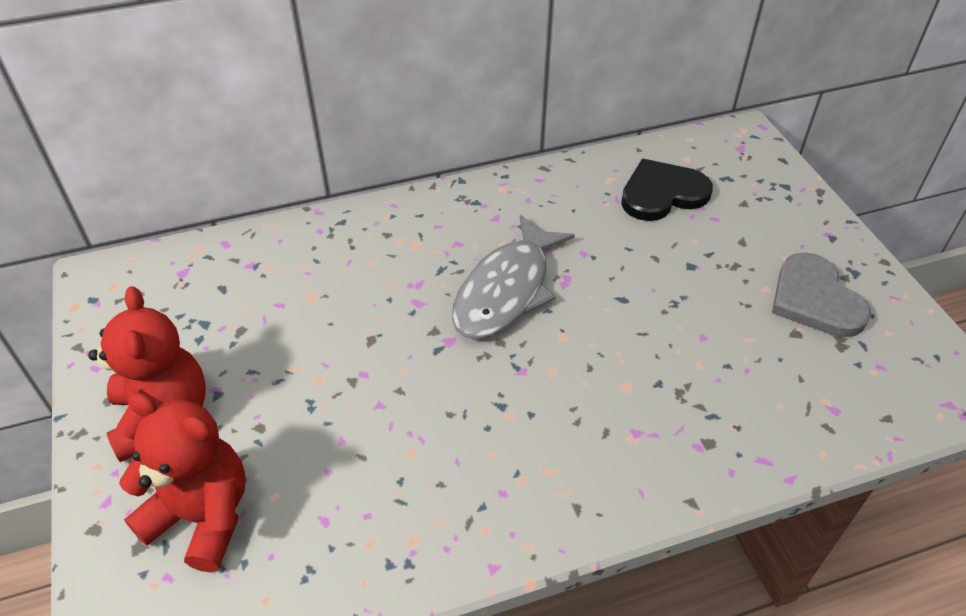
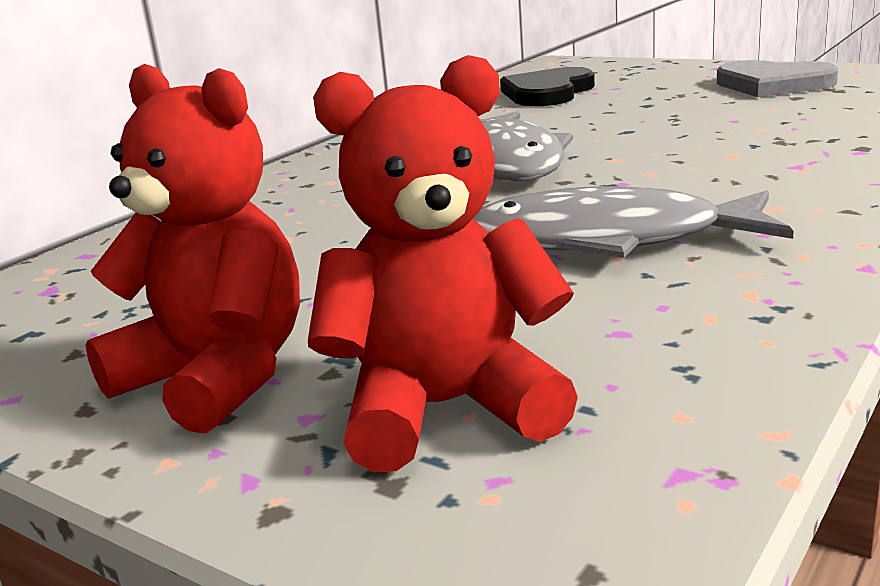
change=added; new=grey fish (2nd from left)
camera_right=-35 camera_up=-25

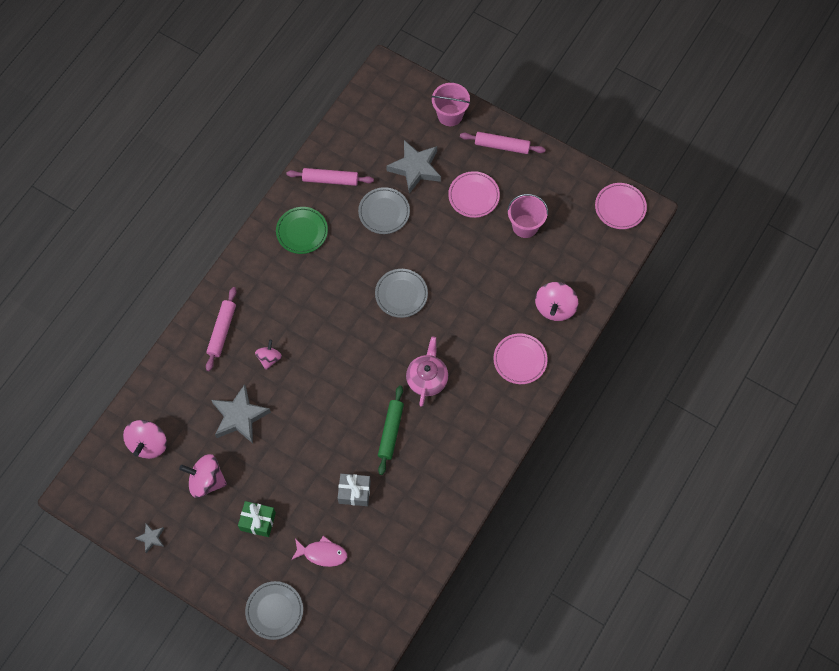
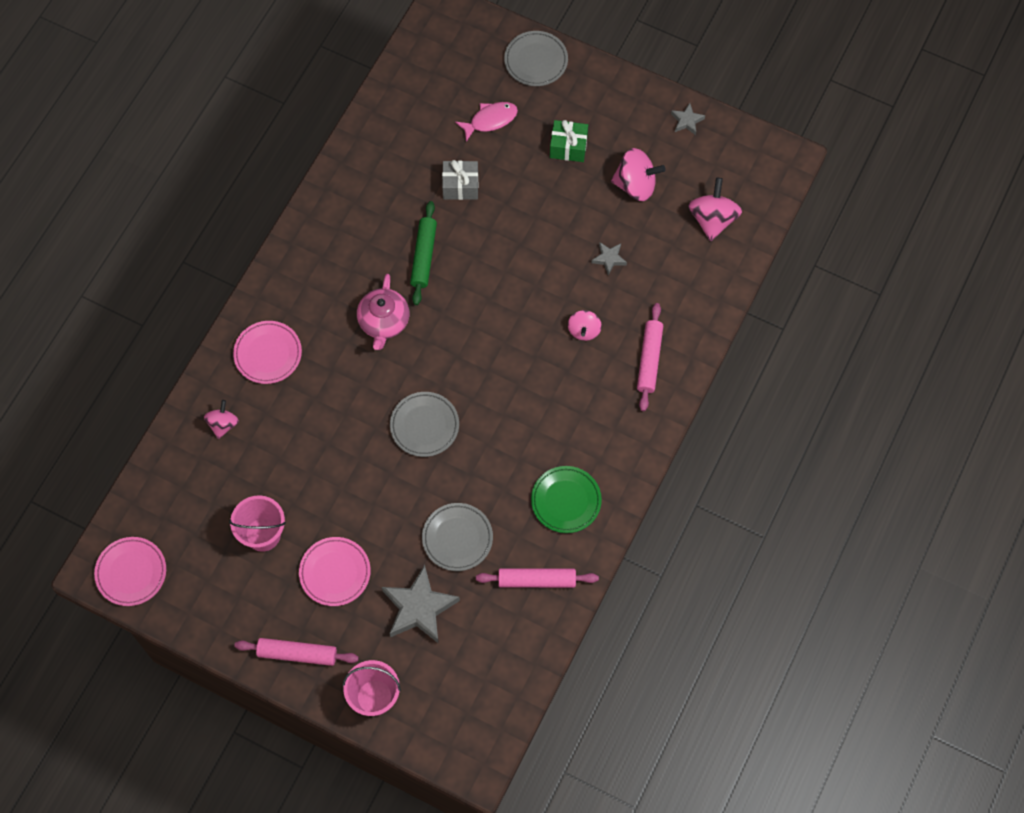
change=resized; old=pink spinning top (4th from left in the first image); factor=0.61
change=resized; old=grey star (2nd from left); factor=0.49
change=turned; old=pink fish; degrees=150
camera_right=175 camera_up=0

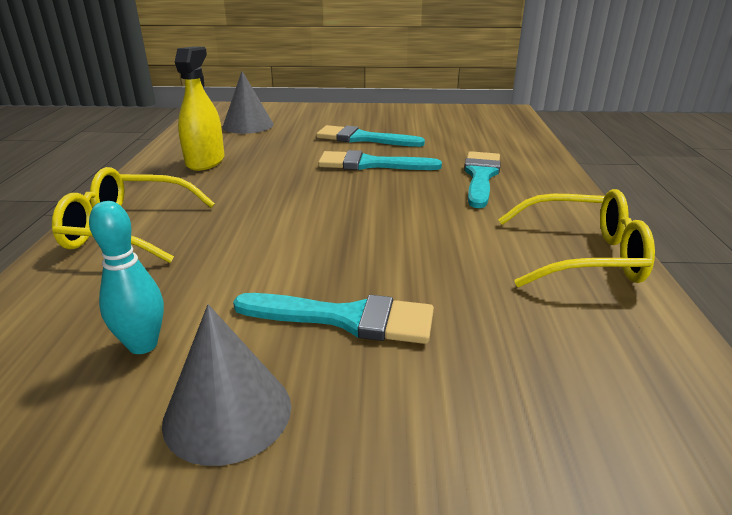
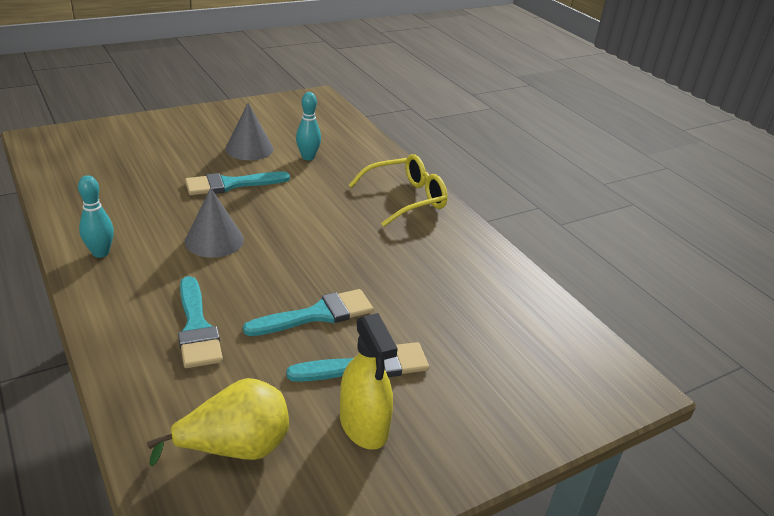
change=moved; old=yellow spray bottle
change=moved; old=grey cone (2nd from left in the first image); new=grey cone (1st from left)
change=replaced; old=yellow glasses (2nd from left); new=turquoise bowling pin (1st from left)
change=added; new=yellow pear
camera_right=145 camera_up=5

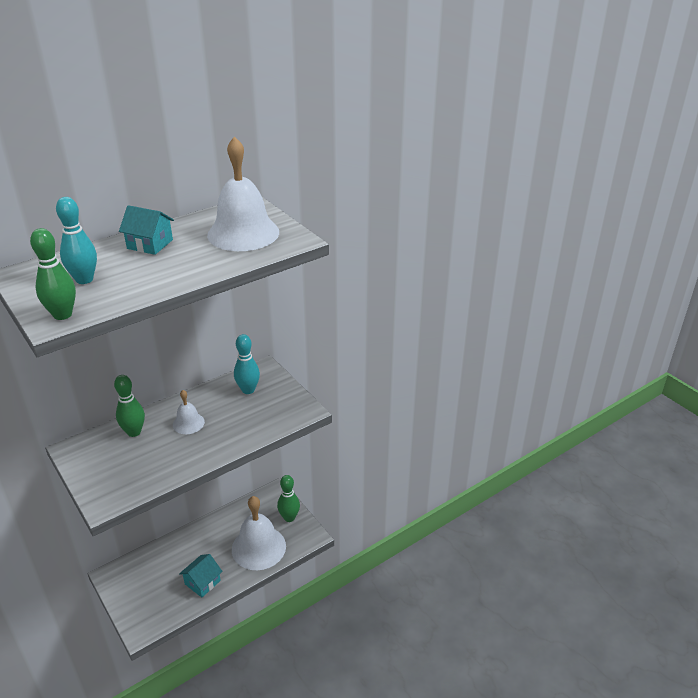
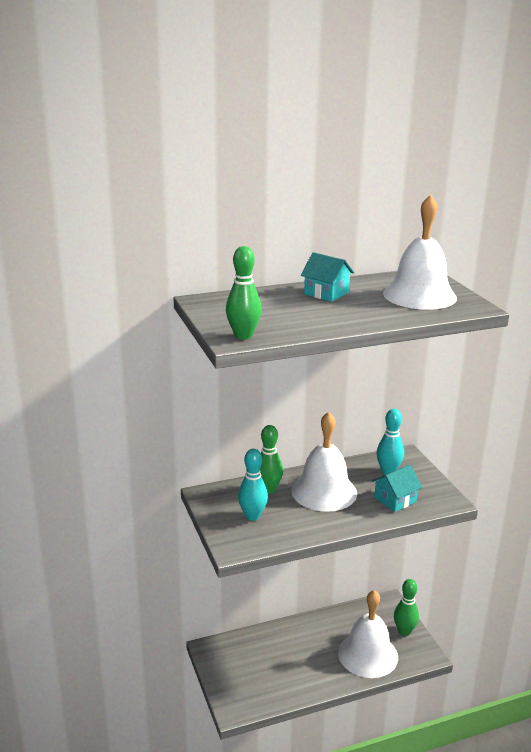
change=moved; old=turquoise bowling pin (1st from left)
change=resized; old=white bell (1st from left); factor=1.99
change=moved; old=turquoise house (2nd from left)
camera_right=15 camera_up=-10

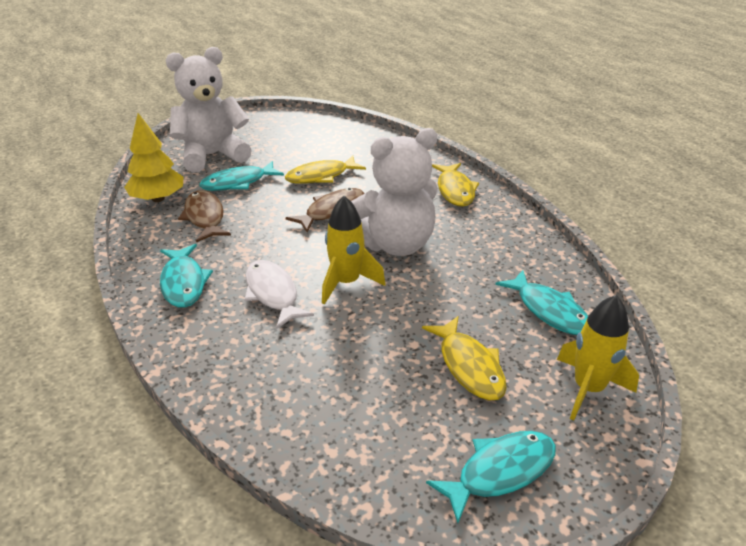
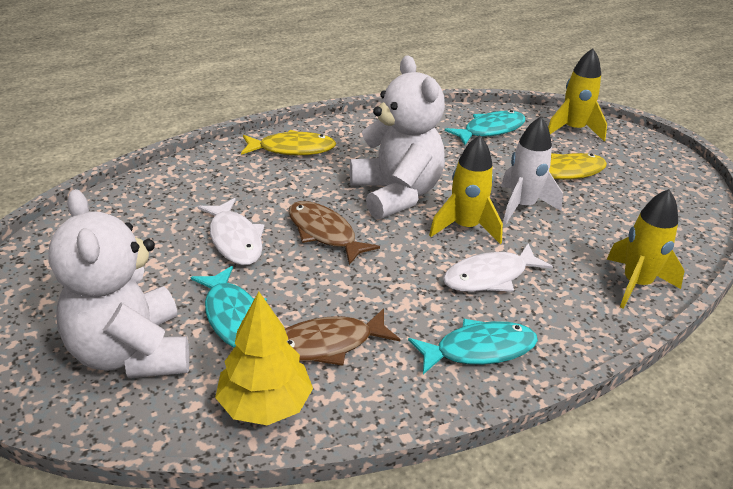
change=recoloured; old=yellow fish (1st from left); new=white fish (1st from left)
change=removed; old=turquoise fish (3rd from left)
change=added; new=white rocket
change=added; new=yellow rocket (3rd from left)
camera_right=-90 camera_up=0

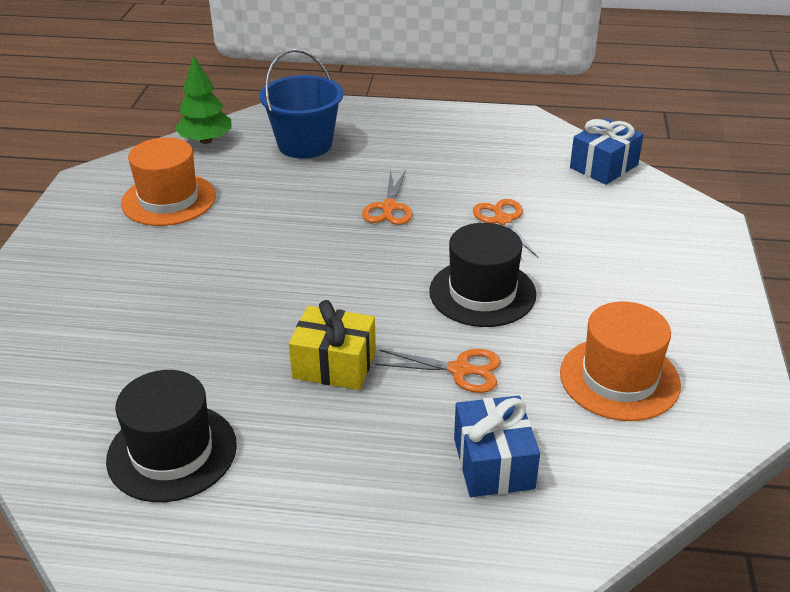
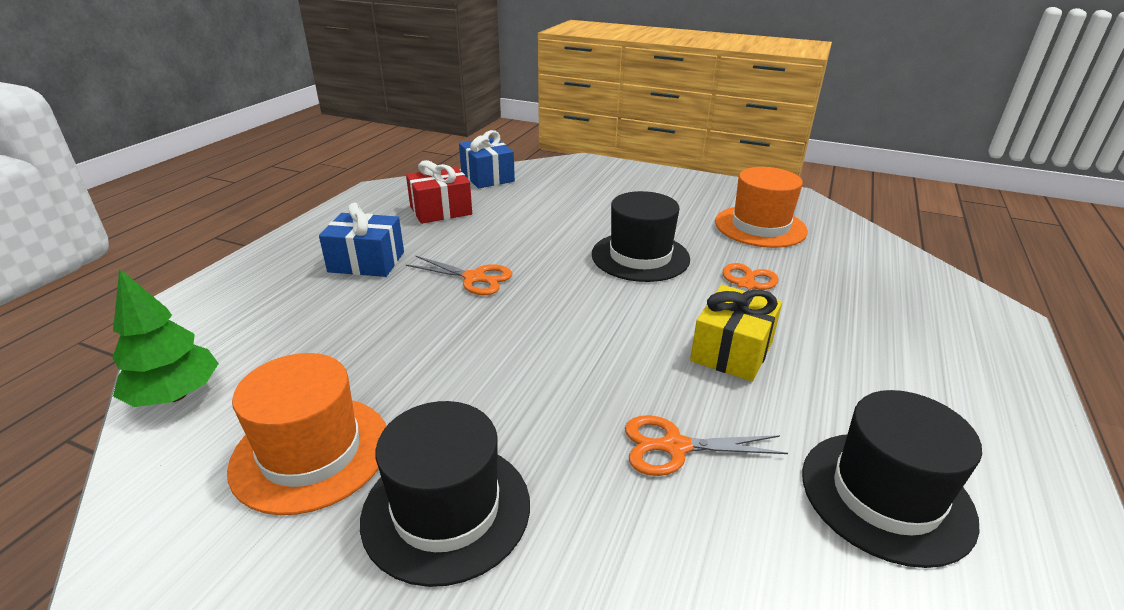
change=removed; old=blue bucket
change=moved; old=orange scissors (3rd from left in the first image); new=orange scissors (2nd from left)
change=moved; old=blue gift (1st from left)
change=added; new=red gift
change=added; new=black hat (1st from left)
camera_right=-75 camera_up=-5

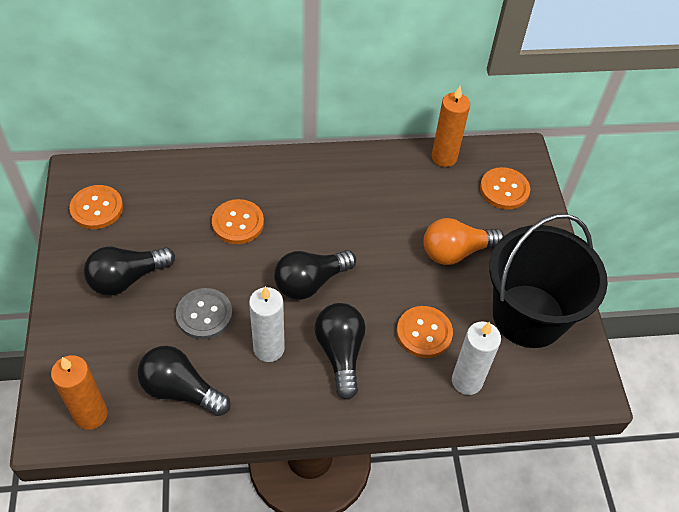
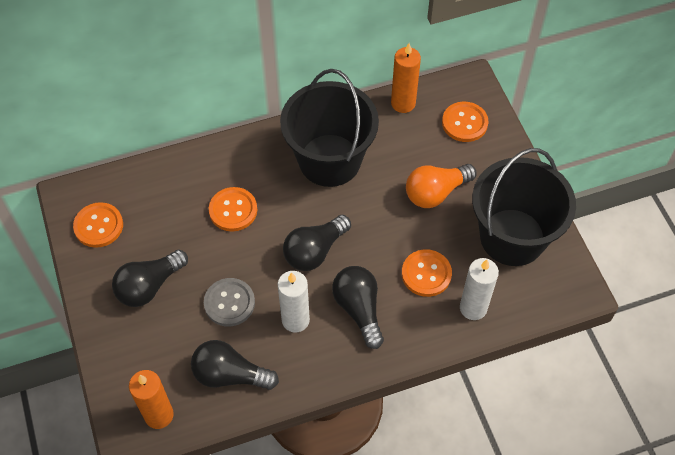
change=added; new=black bucket (1st from left)
camera_right=-10 camera_up=5

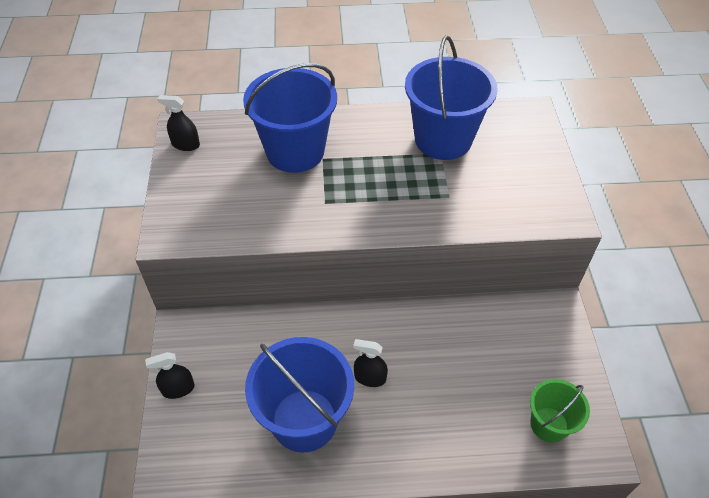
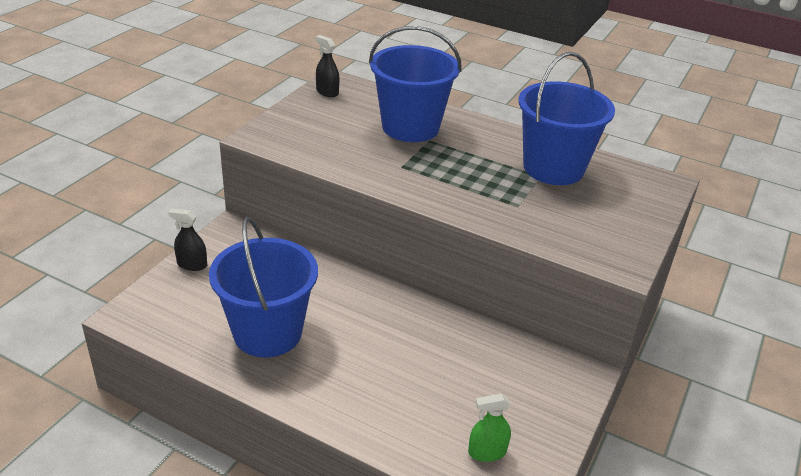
change=removed; old=black spray bottle (3rd from left)
change=replaced; old=green bucket; new=green spray bottle
camera_right=30 camera_up=-15

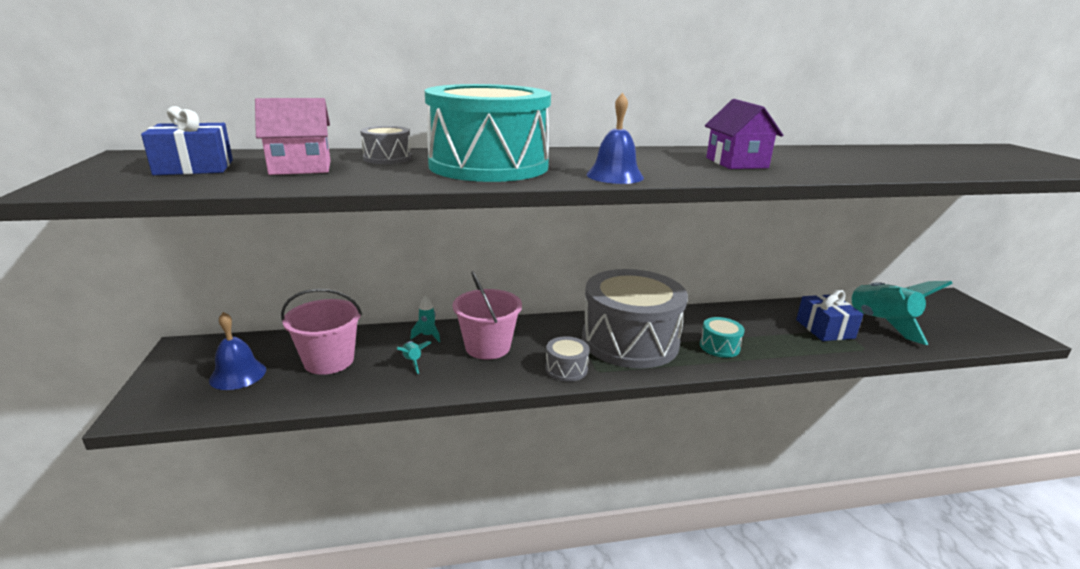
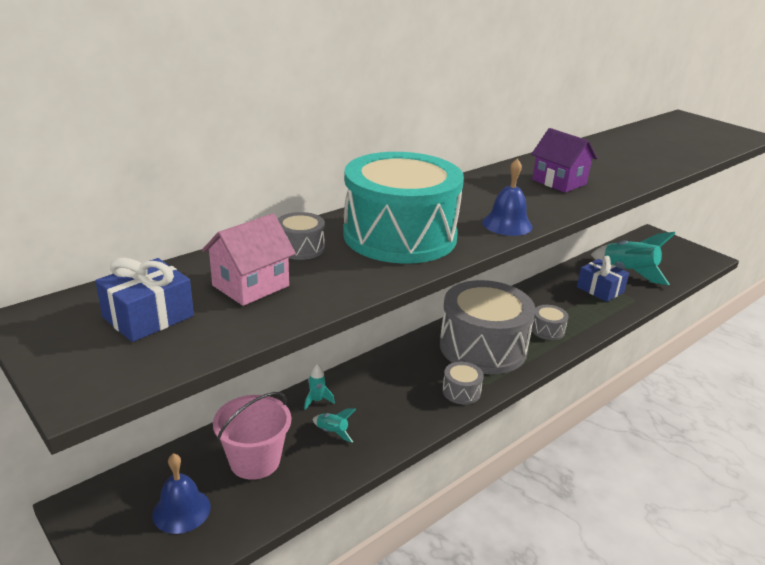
change=removed; old=pink bucket (2nd from left)
change=recoloured; old=turquoise drum (2nd from left); new=grey drum (4th from left)
camera_right=-30 camera_up=5

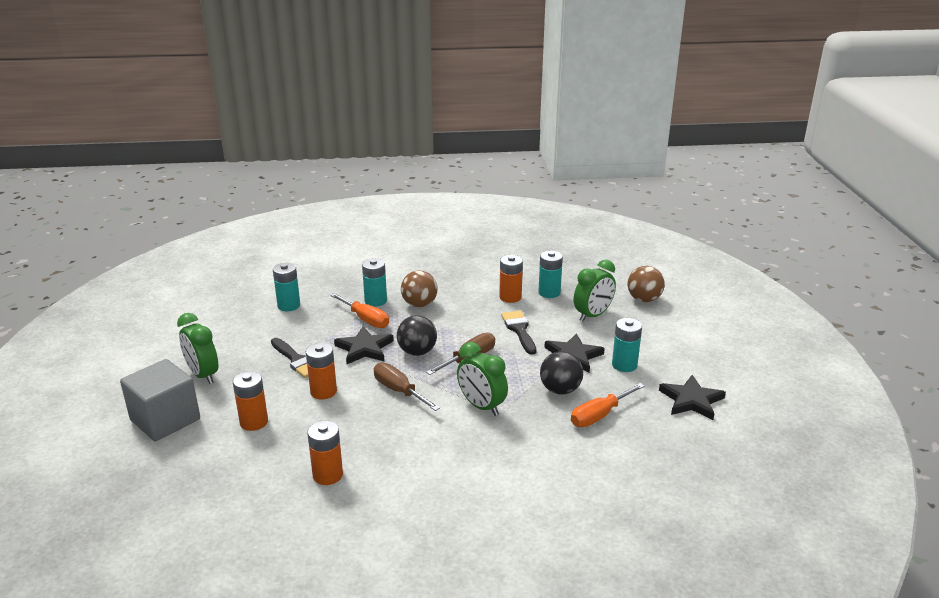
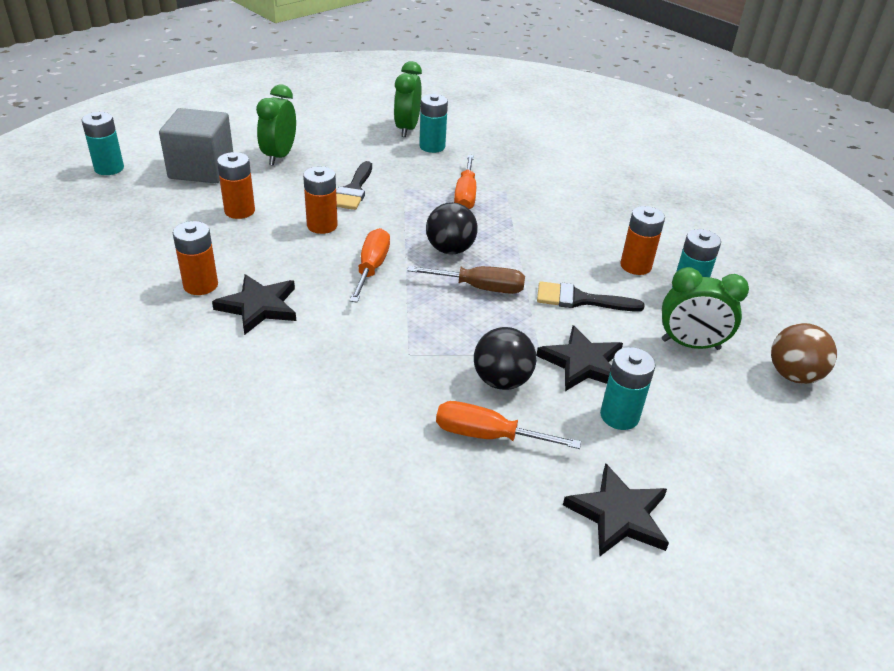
change=moved; old=turquoise battery (2nd from left in the first image); new=turquoise battery (1st from left)
change=removed; old=brown ball (1st from left)
change=turned; old=black brush (2nd from left); degrees=-120
change=moved; old=black star (1st from left)
change=moved; old=green clock (2nd from left)
change=recoloured; old=brown screwdriver (1st from left); new=orange screwdriver (1st from left)
camera_right=50 camera_up=10

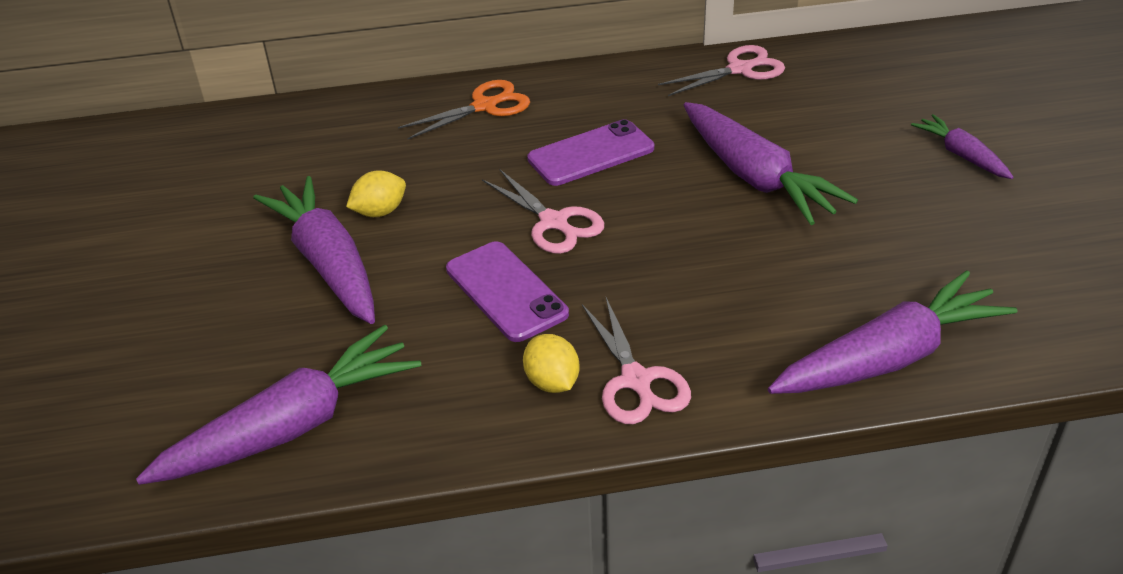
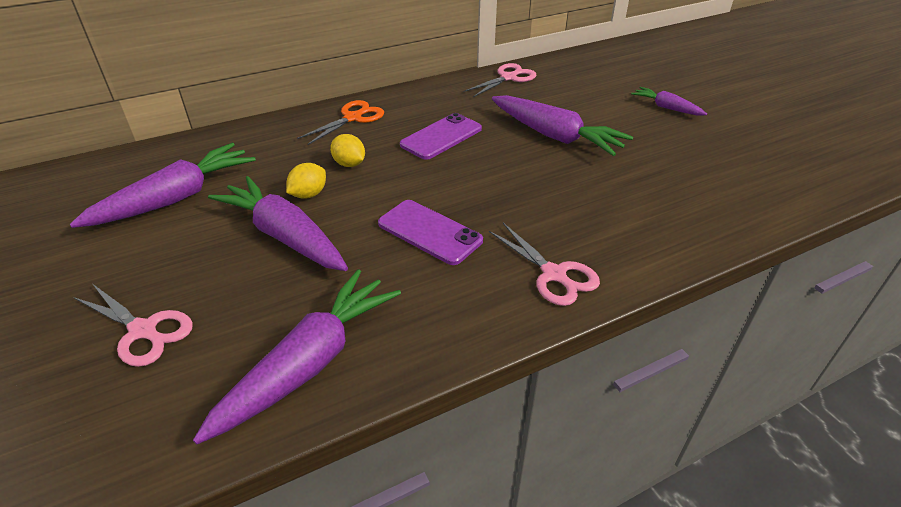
change=moved; old=pink scissors (1st from left)
change=moved; old=purple carrot (4th from left in the first image); new=purple carrot (1st from left)
change=moved; old=yellow lemon (2nd from left)
camera_right=-20 camera_up=0

